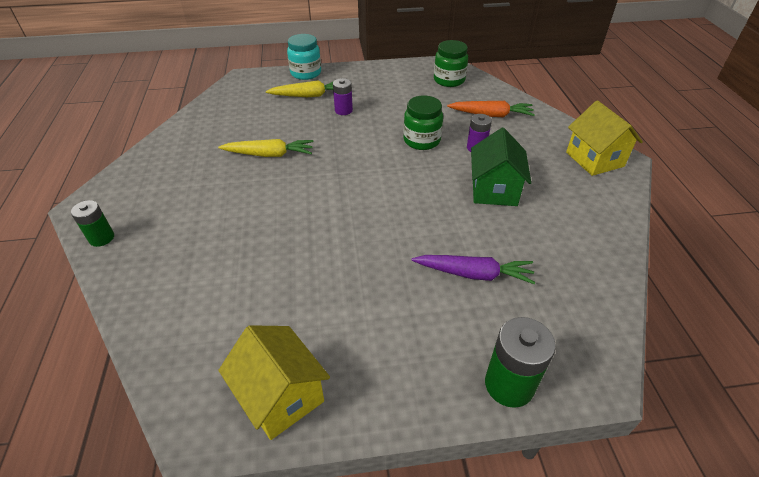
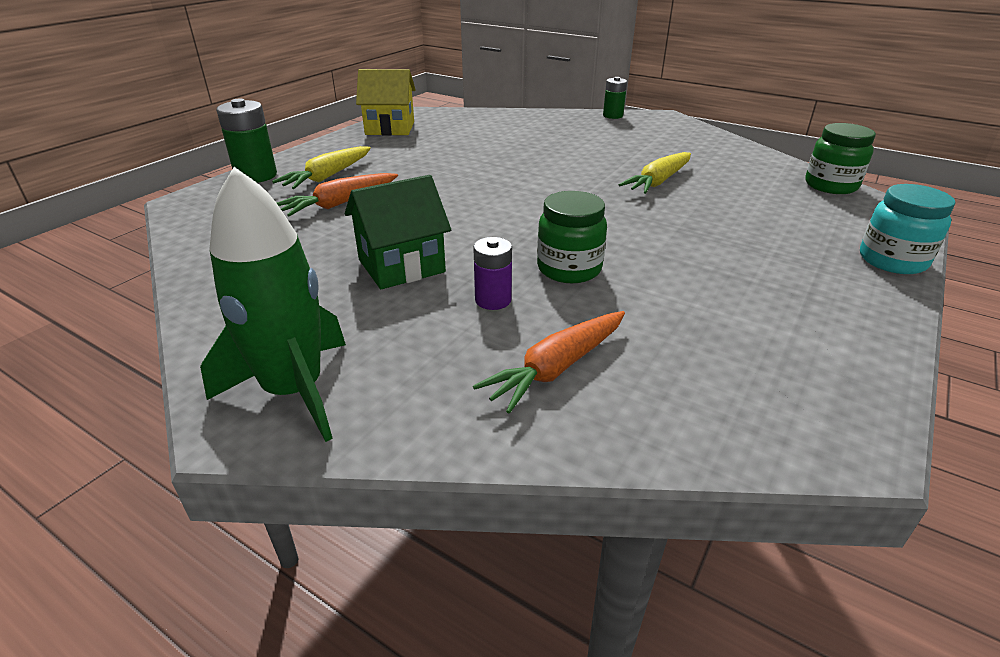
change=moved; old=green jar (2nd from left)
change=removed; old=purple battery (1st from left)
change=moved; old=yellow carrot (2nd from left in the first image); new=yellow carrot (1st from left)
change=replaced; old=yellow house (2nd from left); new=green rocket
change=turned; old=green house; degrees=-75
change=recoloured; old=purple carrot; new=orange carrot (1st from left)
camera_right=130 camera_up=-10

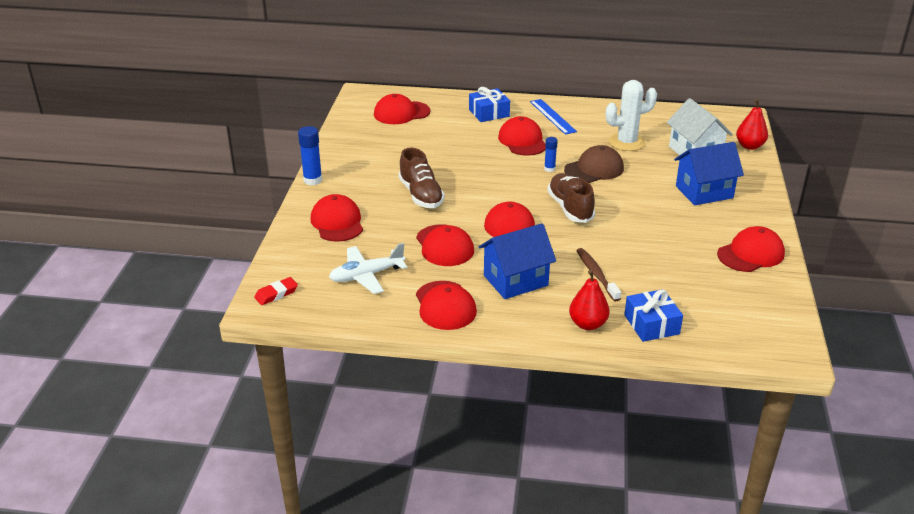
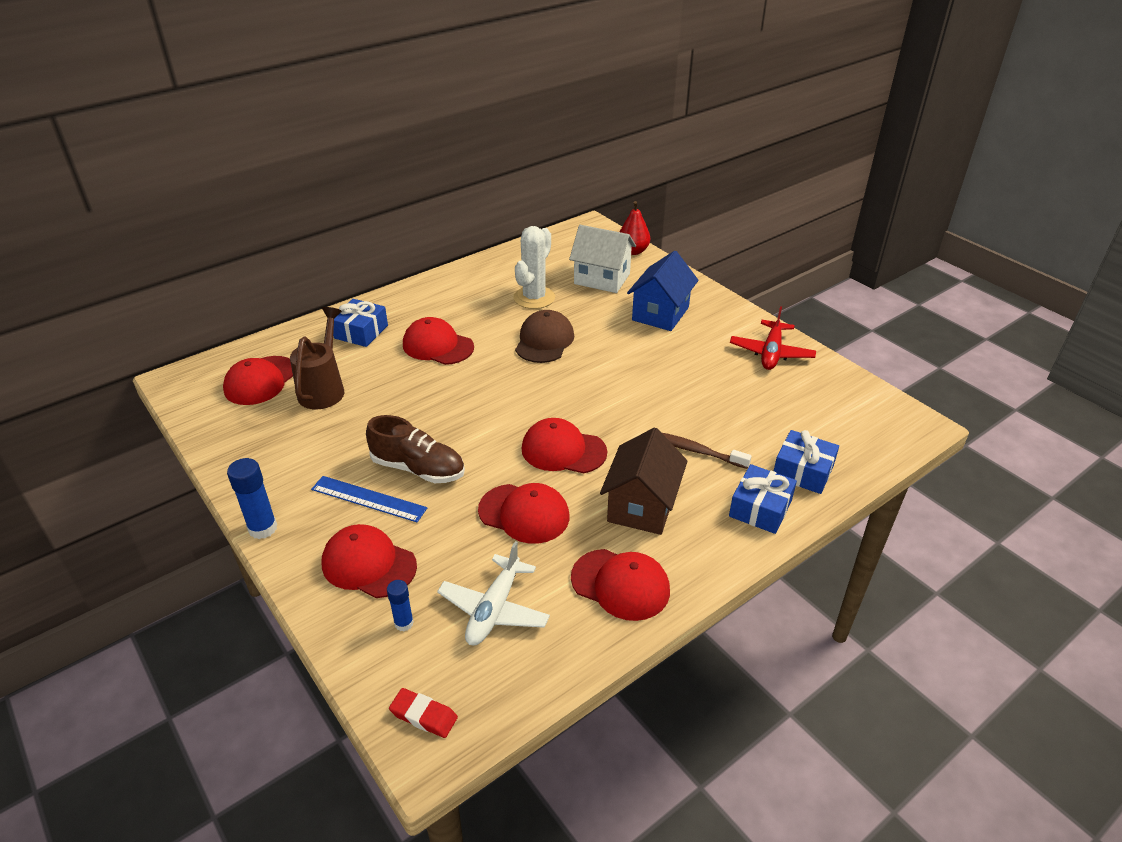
change=moved; old=blue ruler
change=moved; old=blue glue stick (2nd from left)
change=removed; old=brown shoe (2nd from left)
change=recoloured; old=blue house (1st from left); new=brown house
change=replaced; old=red cap (7th from left); new=red plane
change=replaced; old=red pear (1st from left); new=blue gift (2nd from left)
change=turned; old=red eraser; degrees=-75
change=added; new=brown watering can
camera_right=-45 camera_up=5

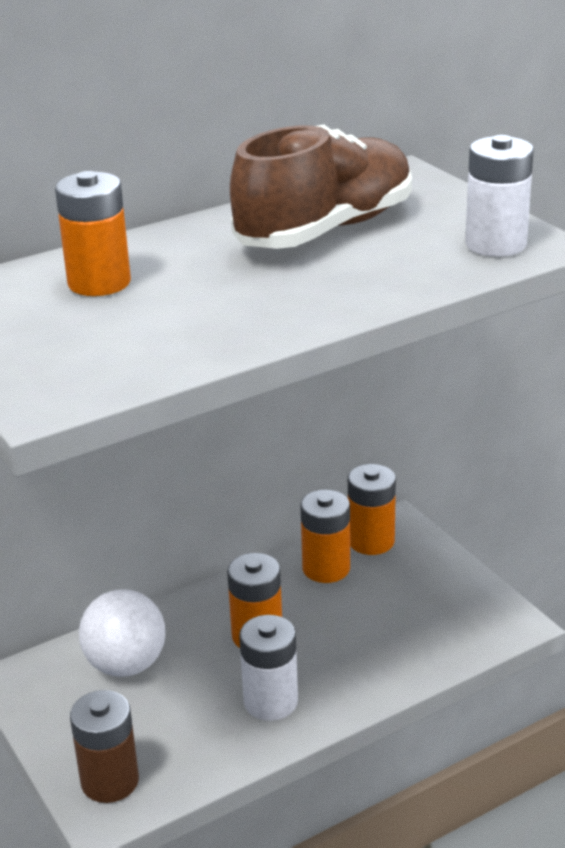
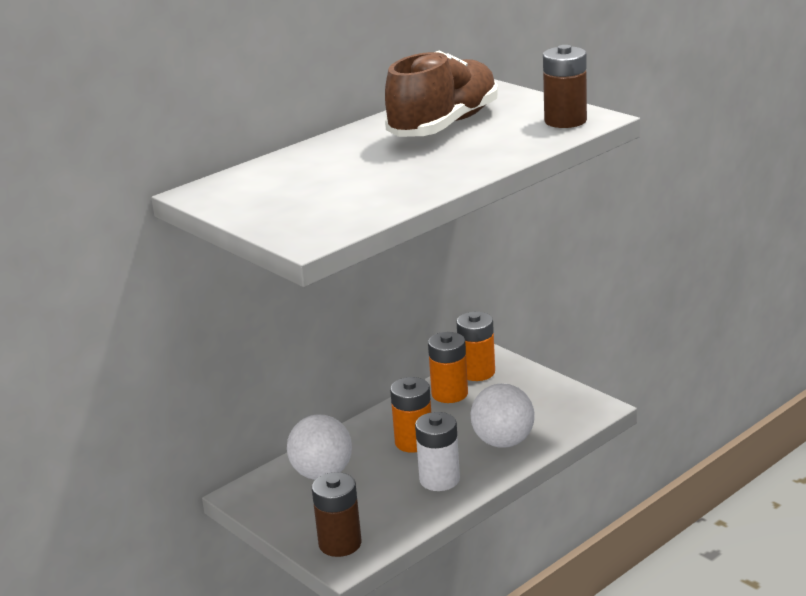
change=recoloured; old=white battery (2nd from left); new=brown battery (2nd from left)
change=removed; old=orange battery (1st from left)
change=added; new=white ball (2nd from left)
camera_right=-10 camera_up=-5

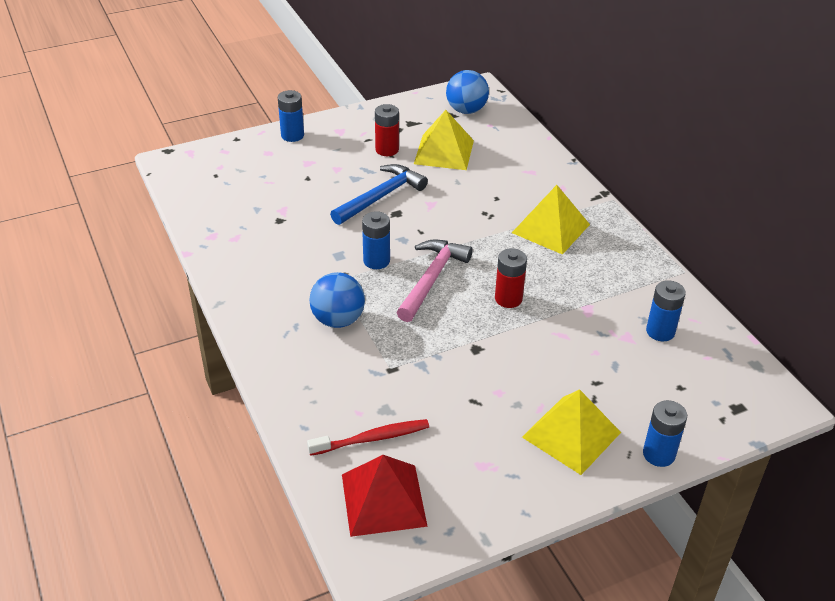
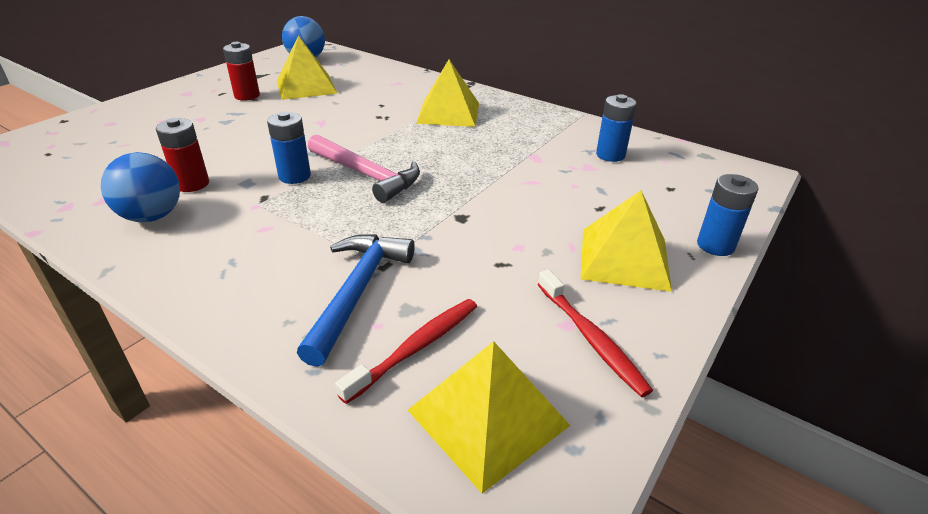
change=removed; old=blue battery (1st from left)
change=moved; old=blue hammer
change=turned; old=pink hammer; degrees=135
change=moved; old=red battery (2nd from left in the first image); new=red battery (1st from left)
change=moved; old=blue ball (1st from left)
change=recoloured; old=red pyramid; new=yellow pyramid (3rd from left)
change=added; new=red toothbrush (2nd from left)
camera_right=-30 camera_up=-5

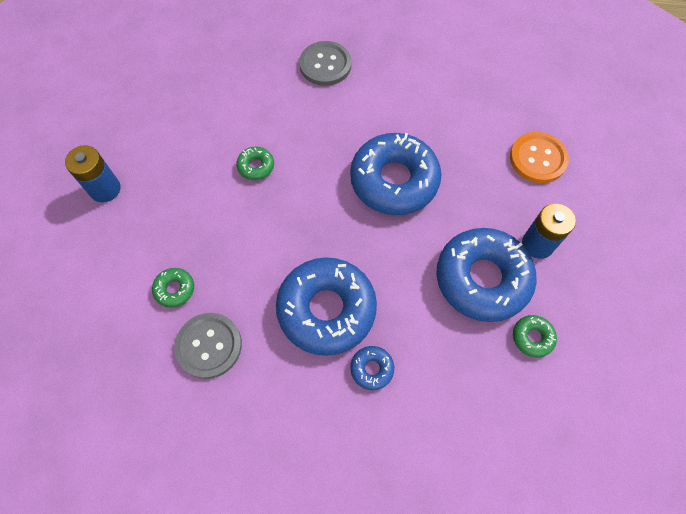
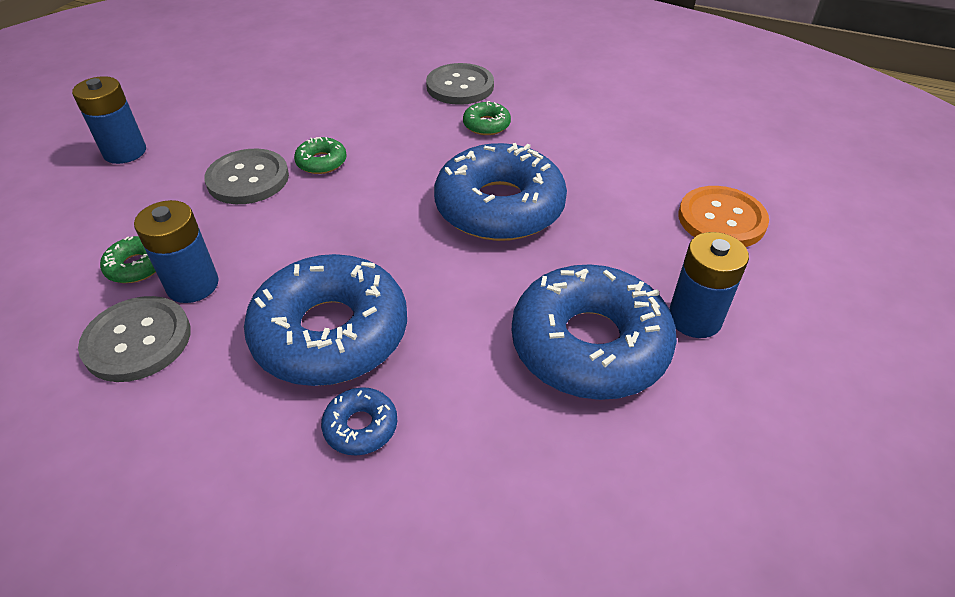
change=moved; old=green donut (3rd from left)
change=added; new=grey button (2nd from left)
change=added; new=blue battery (2nd from left)
camera_right=15 camera_up=-20

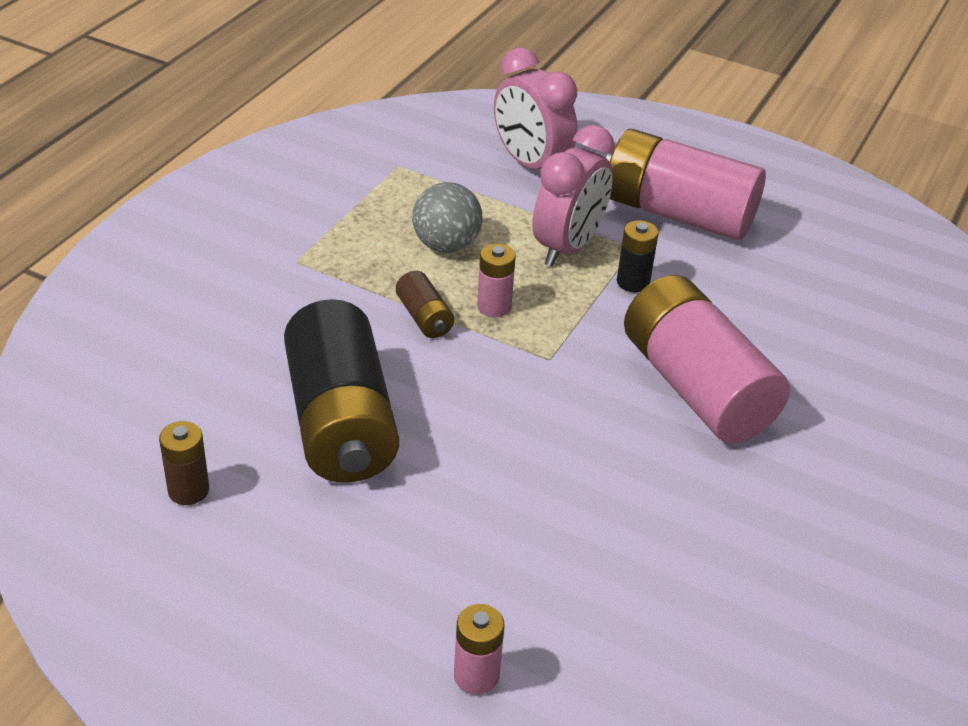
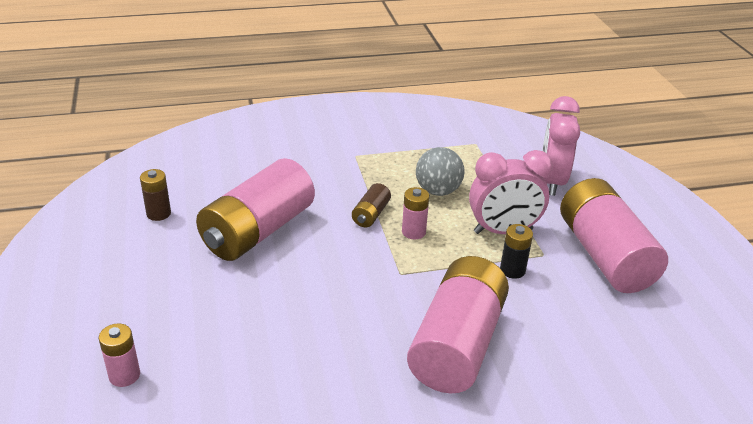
change=recoloured; old=black battery (1st from left); new=pink battery (2nd from left)
camera_right=50 camera_up=-5

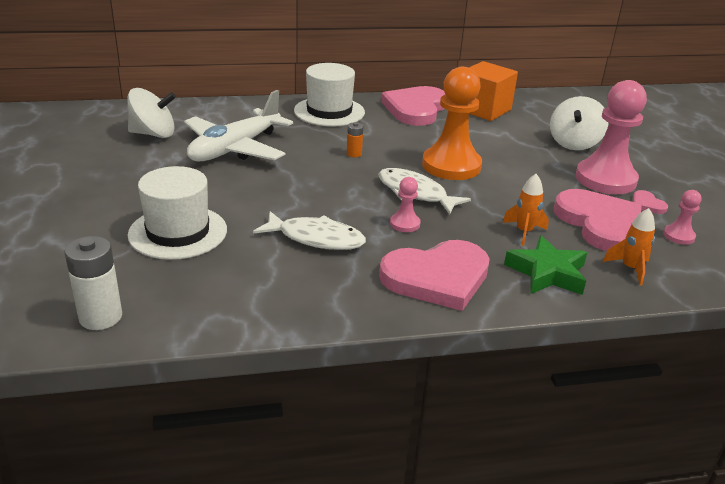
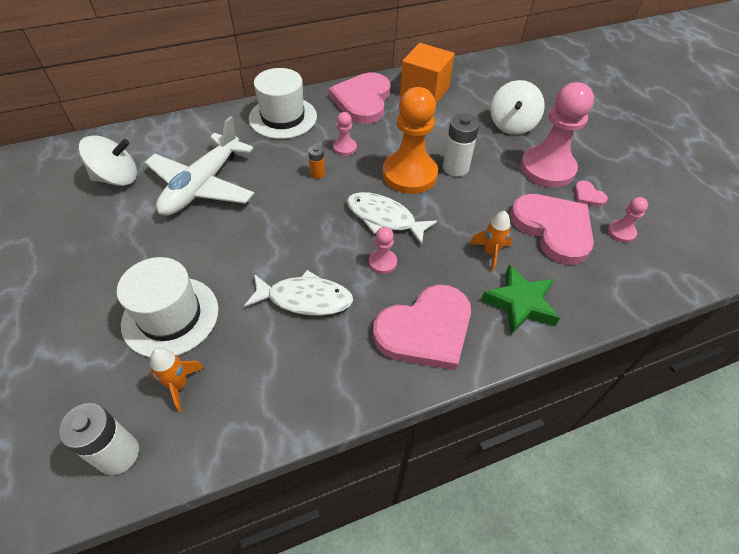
change=moved; old=orange rocket (2nd from left in the first image); new=orange rocket (1st from left)
change=added; new=pink pawn (1st from left)
change=added; new=white battery (2nd from left)
camera_right=-10 camera_up=20

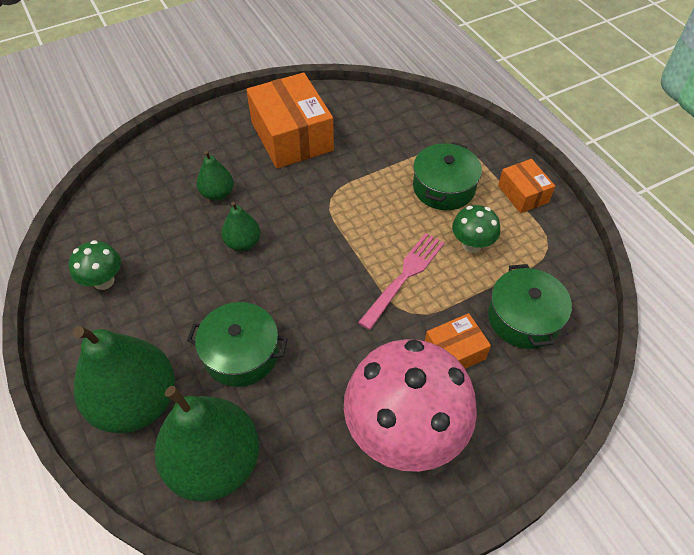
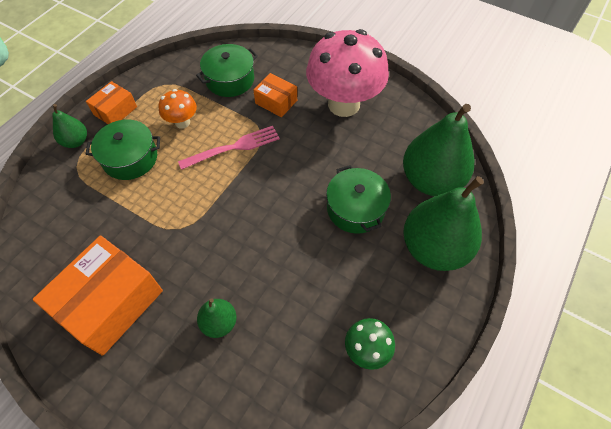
change=moved; old=green pear (4th from left in the first image); new=green pear (1st from left)
change=recoloured; old=green mushroom (2nd from left); new=orange mushroom
change=turned; old=pink fork; degrees=150
camera_right=-120 camera_up=5

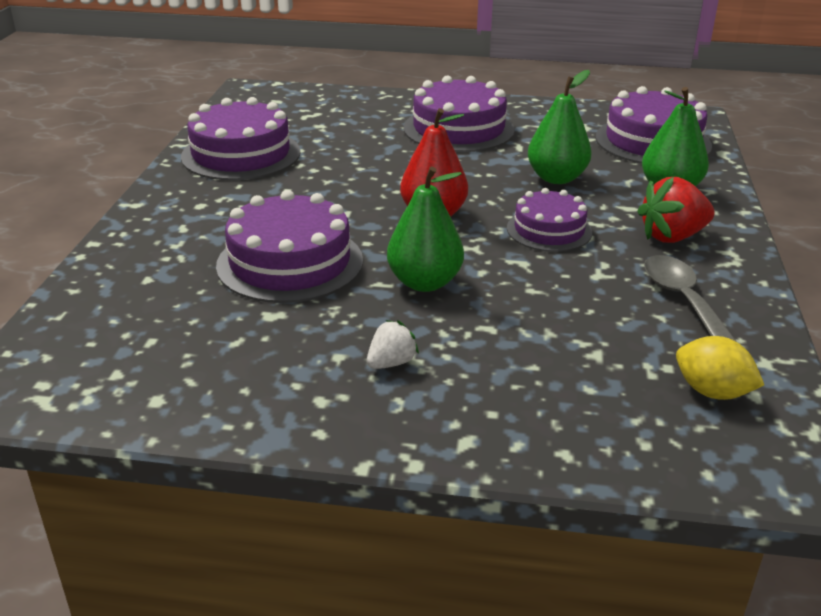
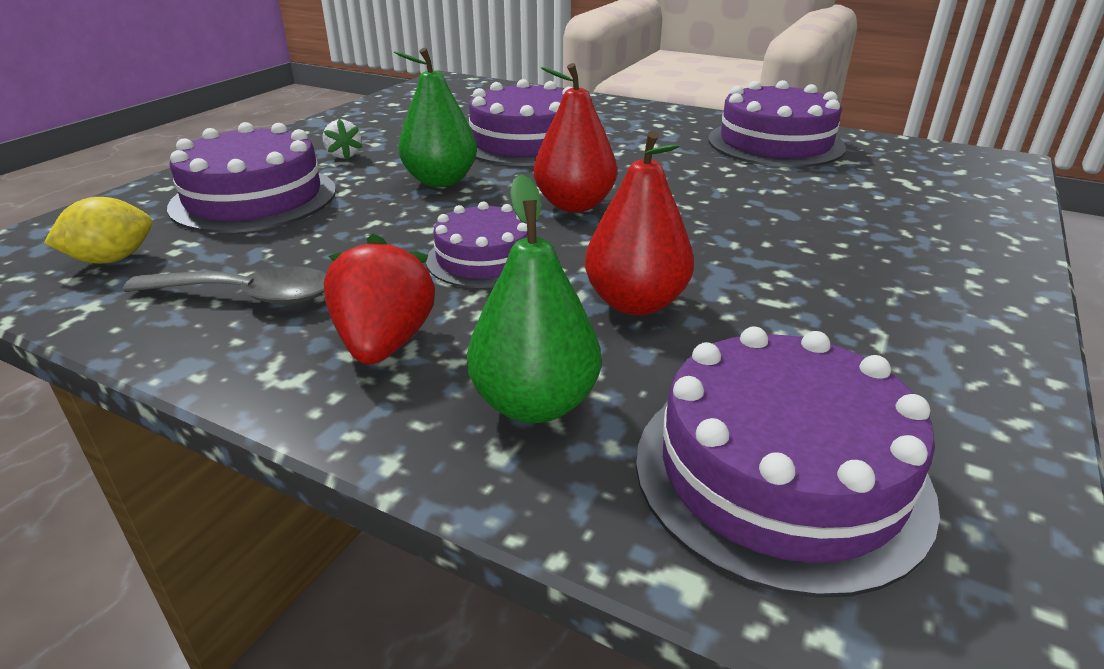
change=recoloured; old=green pear (2nd from left); new=red pear (2nd from left)
change=moved; old=purple cake (3rd from left in the first image); new=purple cake (1st from left)
camera_right=110 camera_up=0

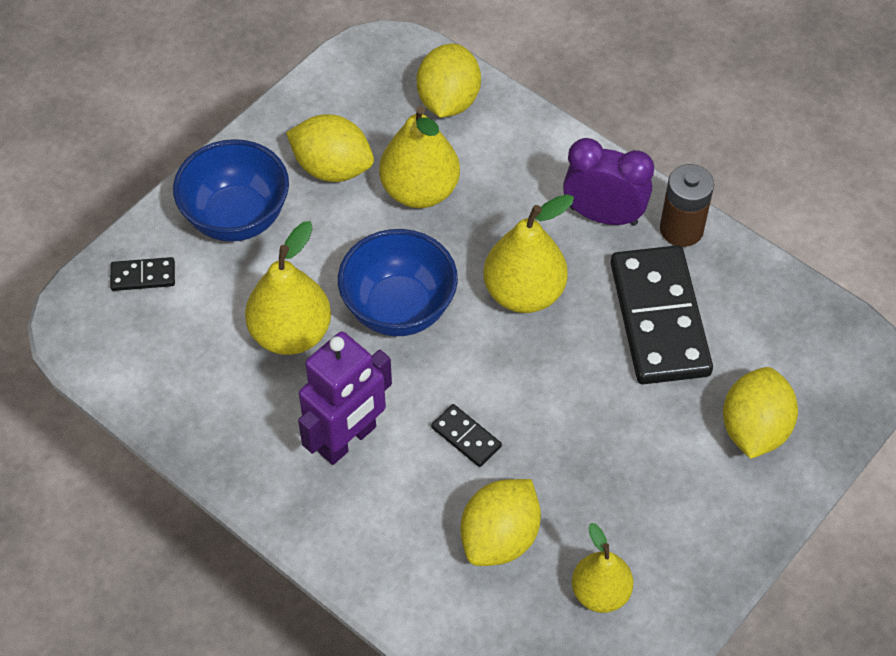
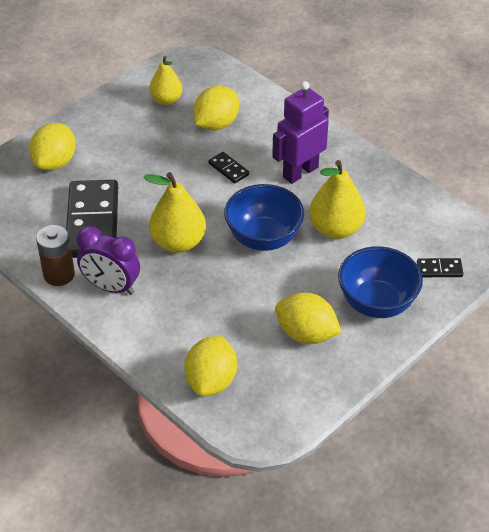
change=removed; old=yellow pear (2nd from left)
camera_right=-175 camera_up=-10

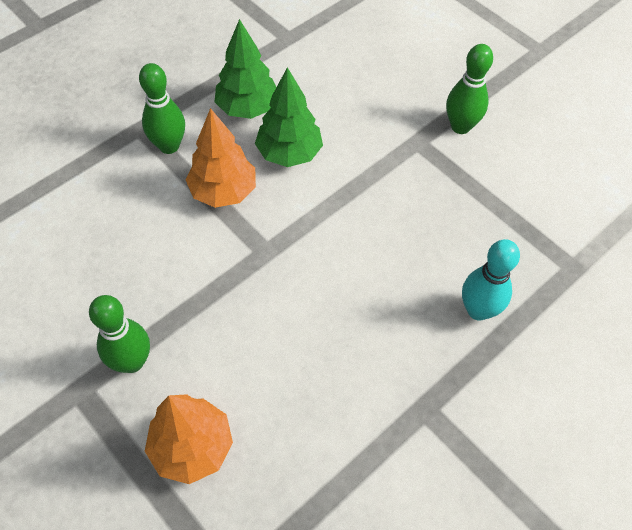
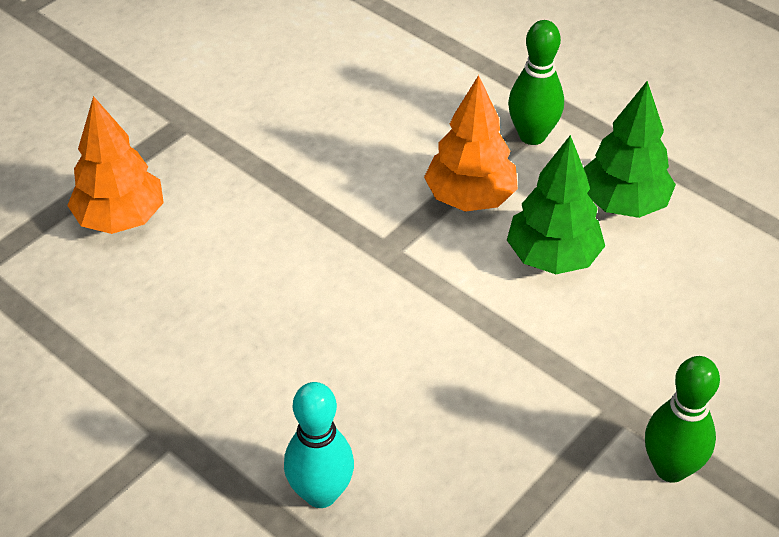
change=removed; old=green bowling pin (1st from left)
camera_right=85 camera_up=-10

